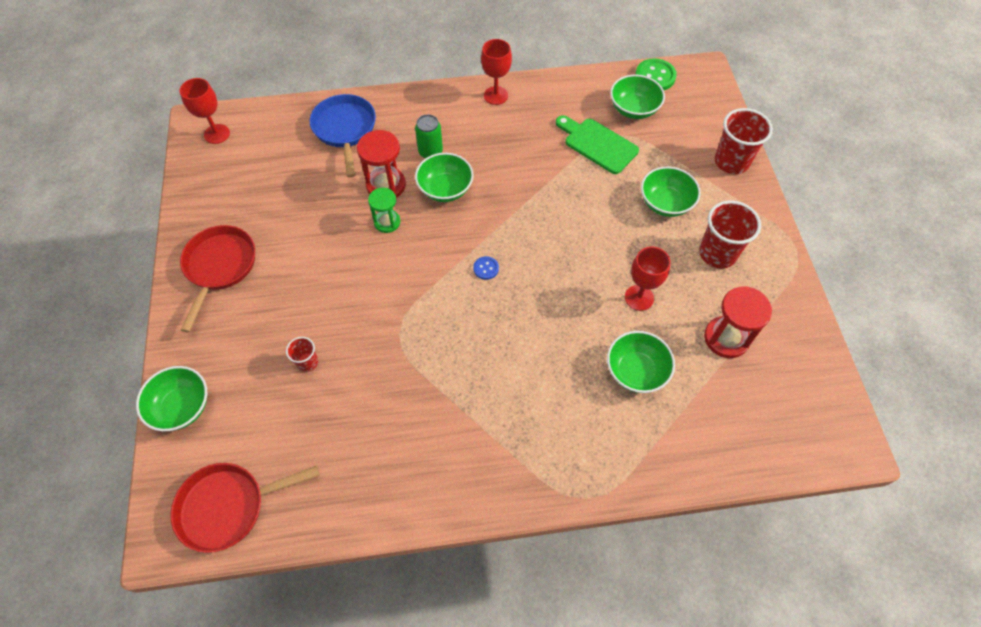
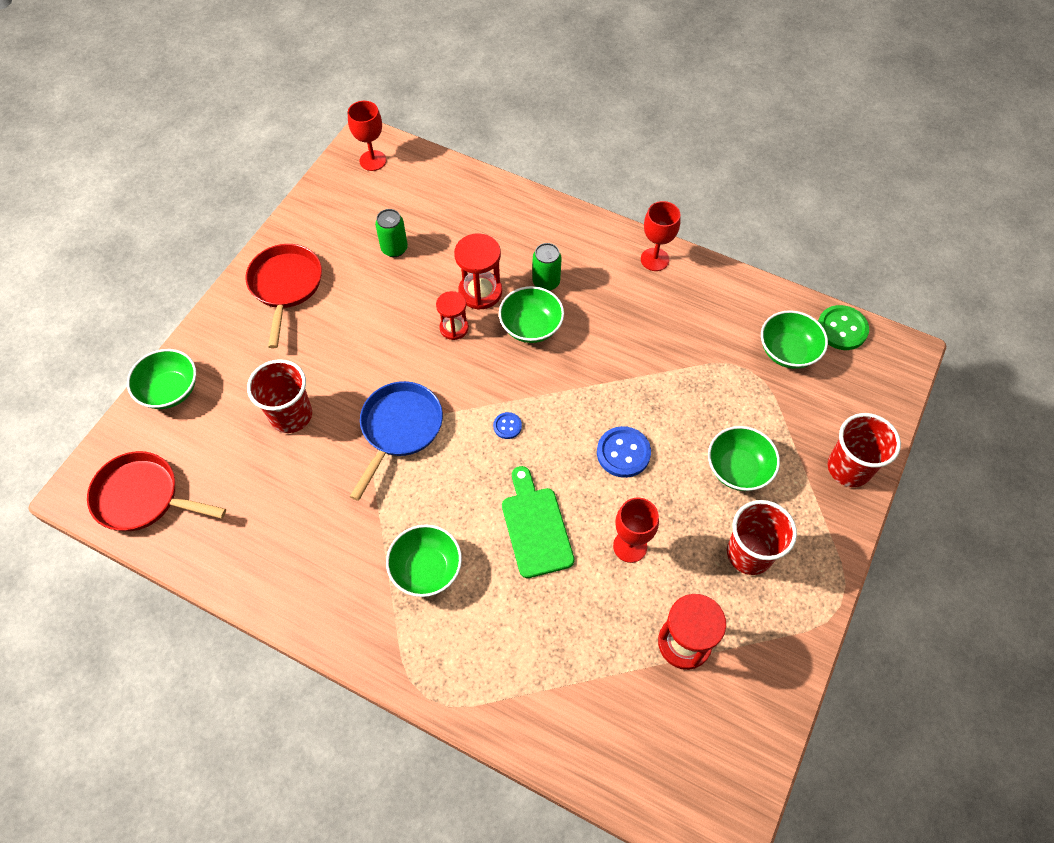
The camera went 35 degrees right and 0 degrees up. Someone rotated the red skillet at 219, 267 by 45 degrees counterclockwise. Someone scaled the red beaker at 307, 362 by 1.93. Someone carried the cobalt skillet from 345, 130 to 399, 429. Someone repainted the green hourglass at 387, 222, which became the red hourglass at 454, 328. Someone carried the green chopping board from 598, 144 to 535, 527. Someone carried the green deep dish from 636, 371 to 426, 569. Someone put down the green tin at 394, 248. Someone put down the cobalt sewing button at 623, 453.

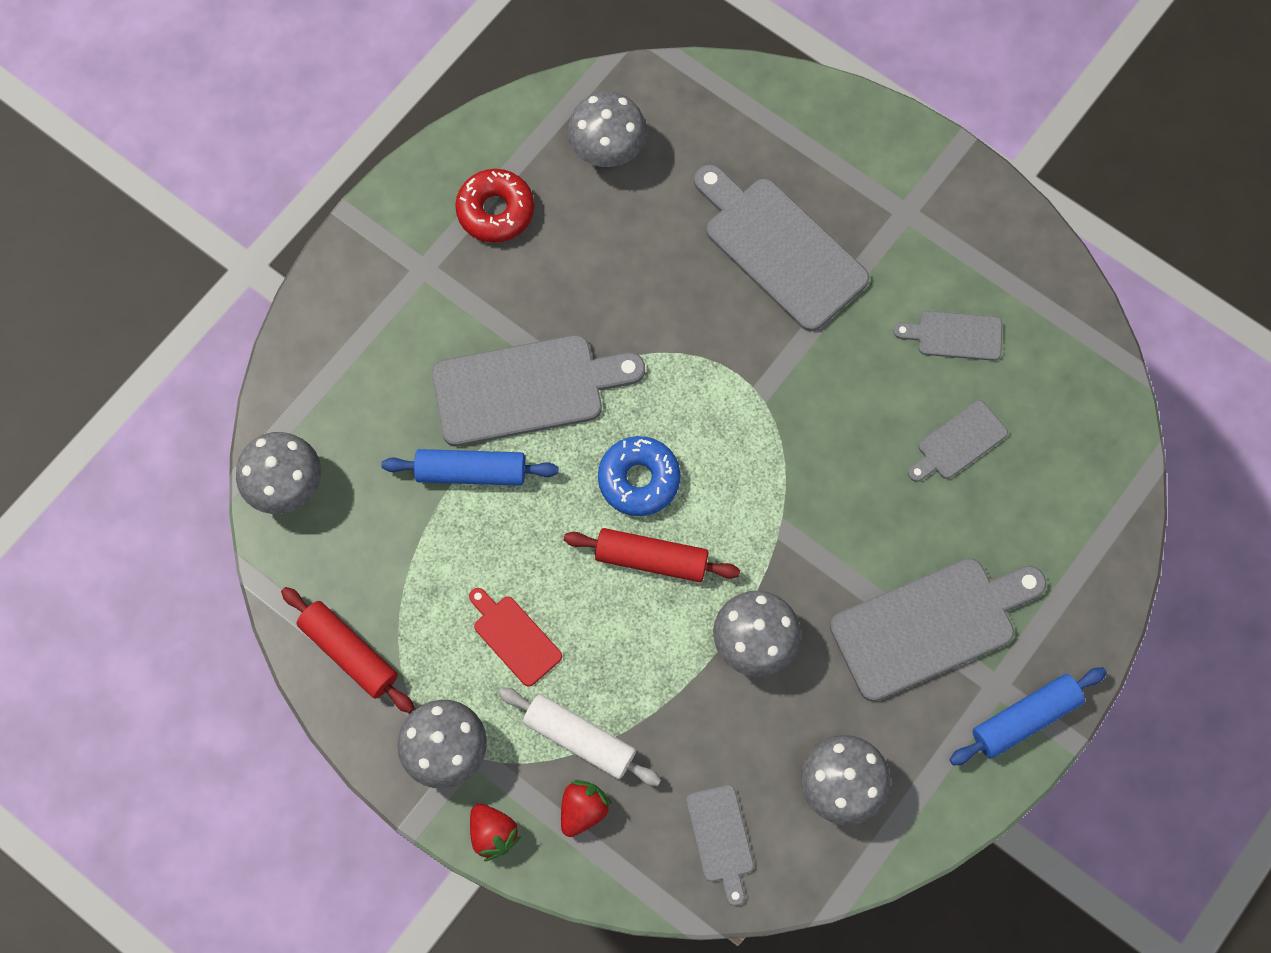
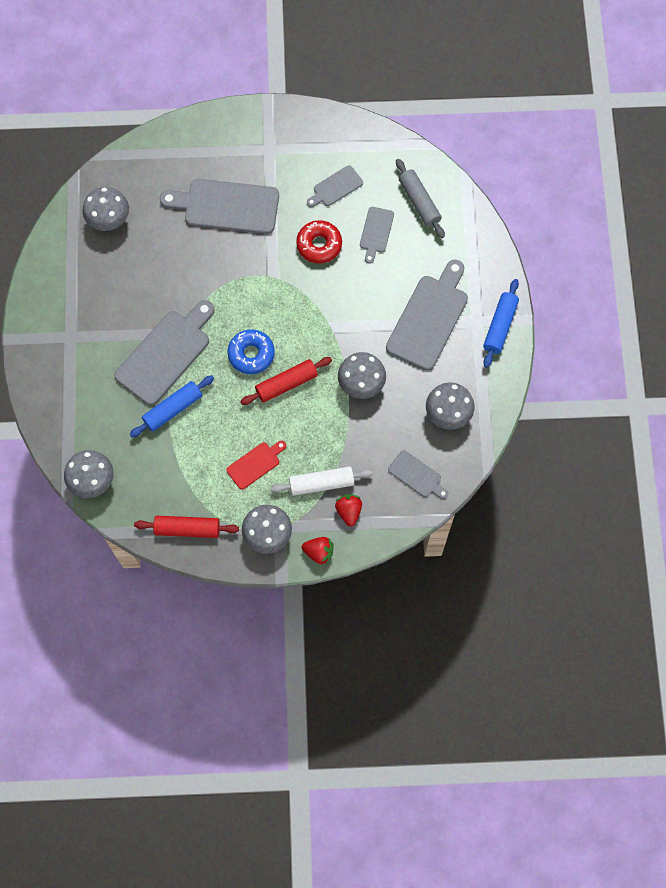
The camera went 40 degrees left and 0 degrees up. Someone carried the red donut from 495, 211 to 319, 245. Someone rotated the red chopping board at 514, 637 by 135 degrees clockwise. Someone put down the gray pastry roller at 419, 202.

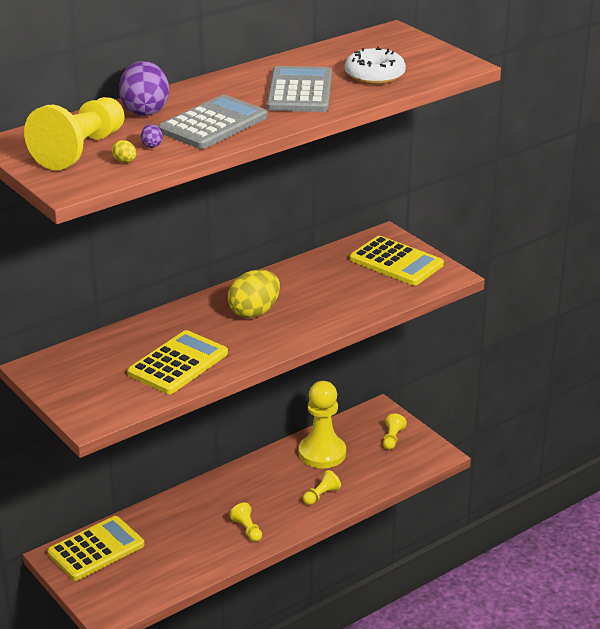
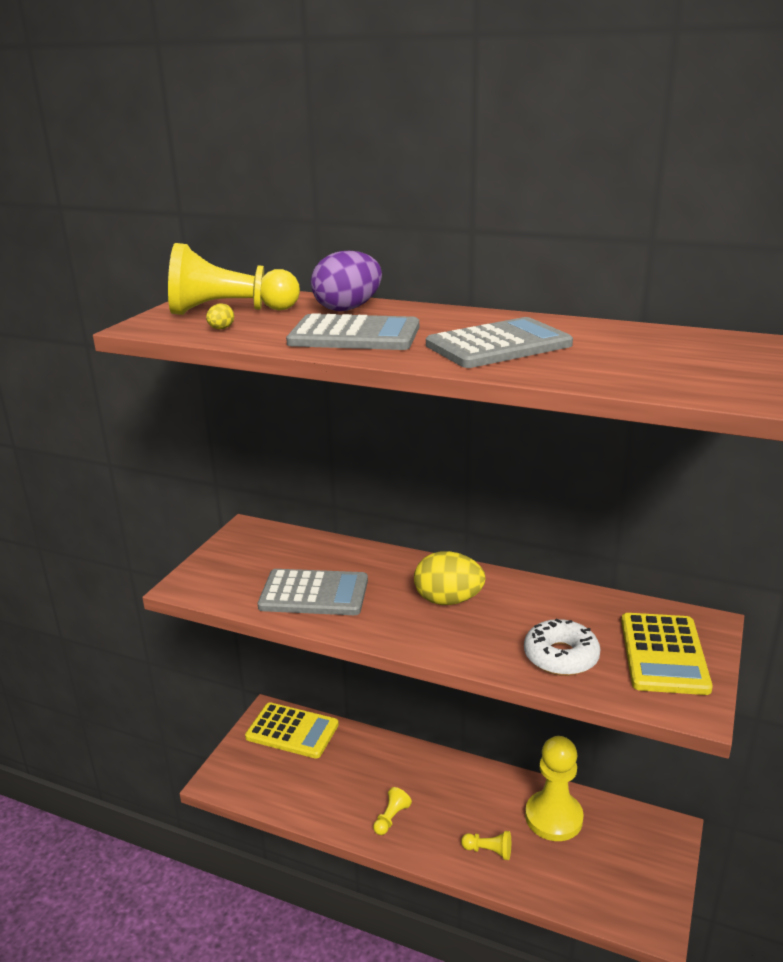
The camera went 60 degrees right and 5 degrees down. Someone repainted the yellow pocket calculator at 178, 363, which became the gray pocket calculator at 314, 594. Someone took away the violet egg shape at 152, 145. Someone carried the snow-white donut from 374, 75 to 561, 656. Someone took away the yellow chess pawn at 392, 438.

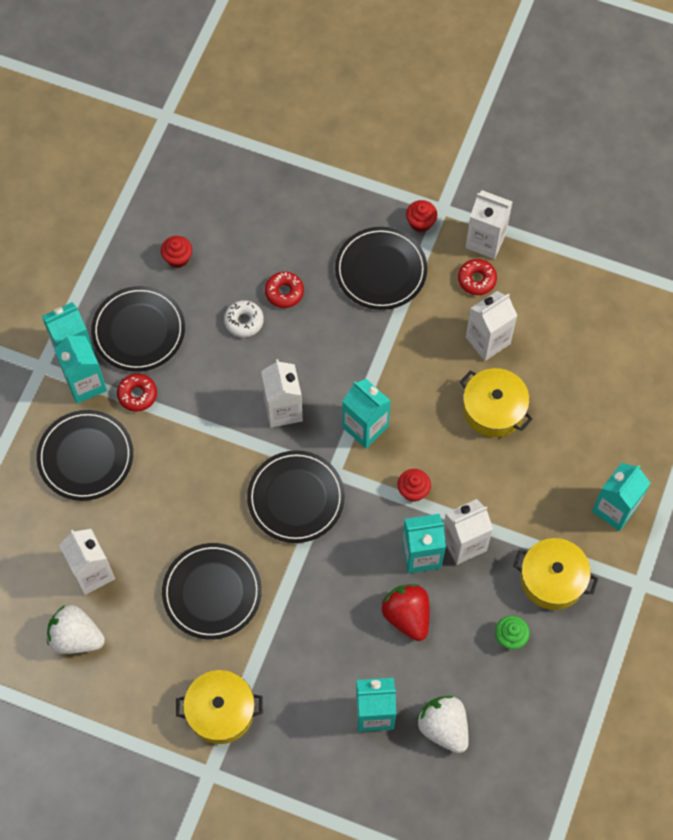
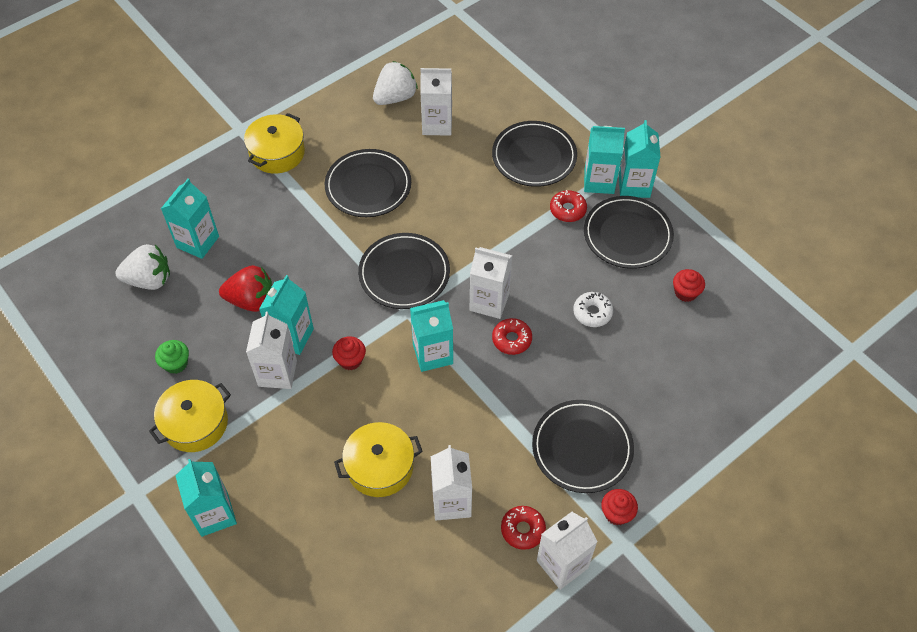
The camera went 120 degrees right and 10 degrees down. Someone carried the red donut from 284, 292 to 511, 339.

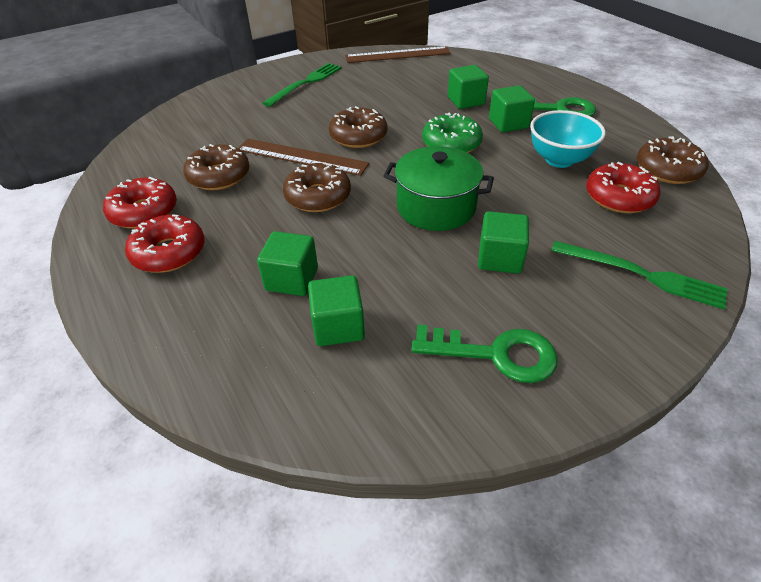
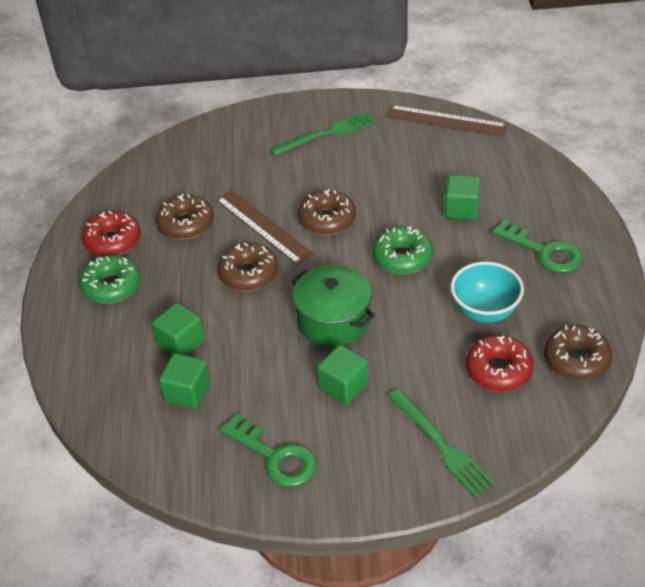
The camera went 30 degrees right and 0 degrees up. Someone repainted the red donut at 169, 252, which became the green donut at 112, 286. Someone took away the green block at 508, 123.

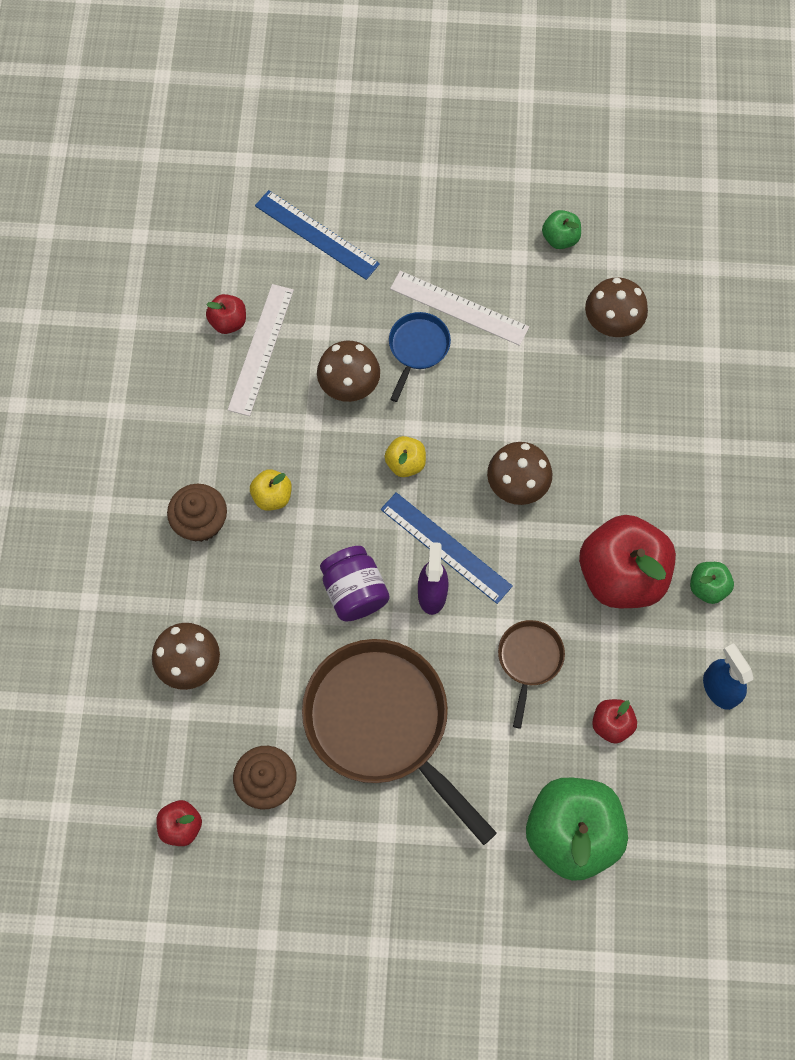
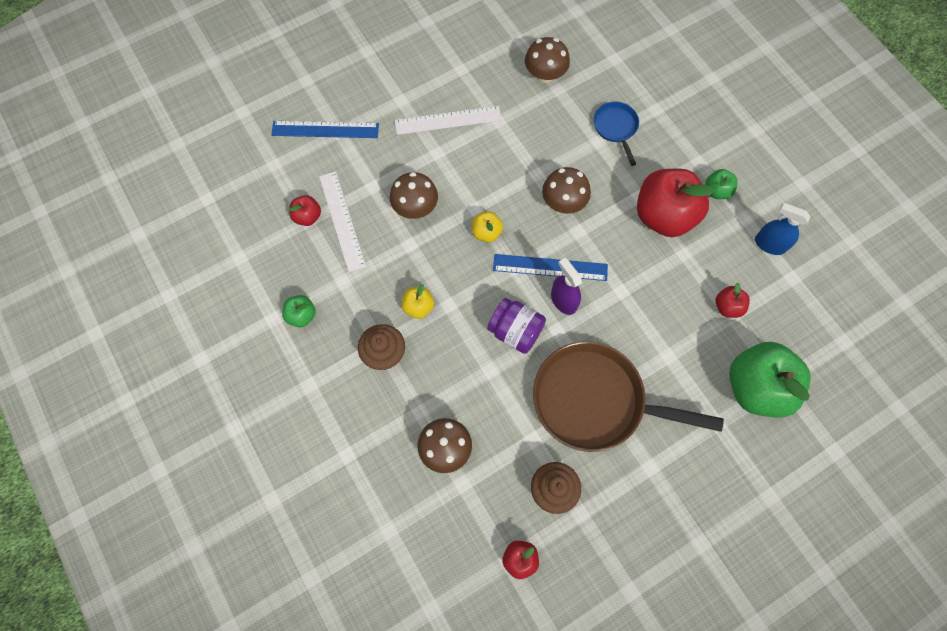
The camera went 35 degrees left and 0 degrees up. Someone carried the cobalt skillet from 417, 348 to 616, 128. Someone took away the brown skillet at 529, 660. Someone carried the green apple fruit from 560, 238 to 301, 315.

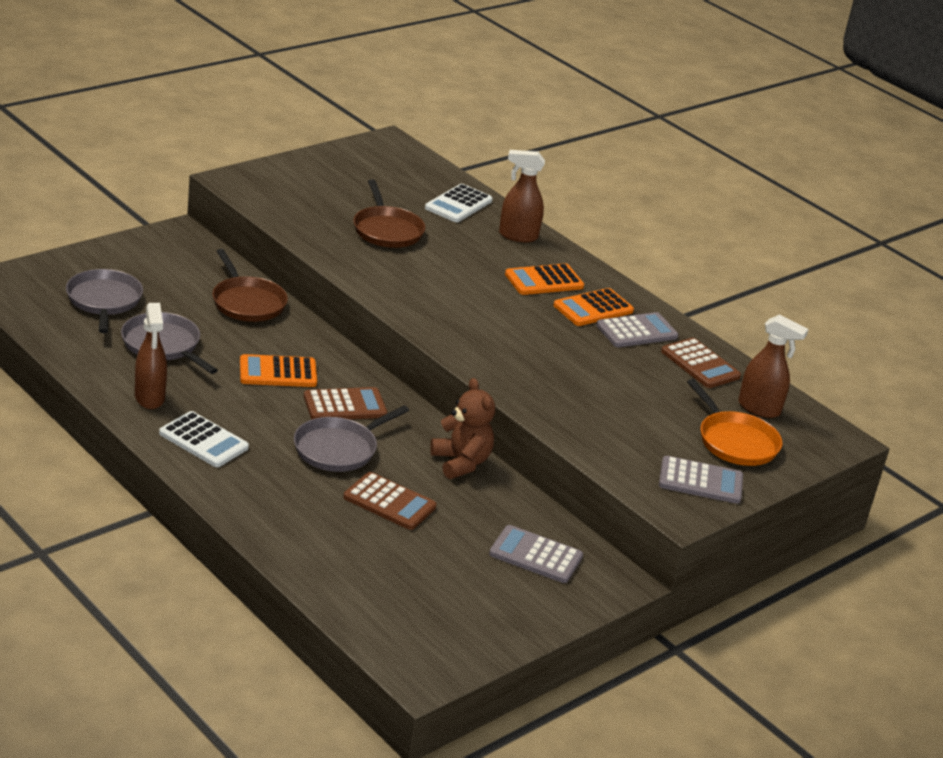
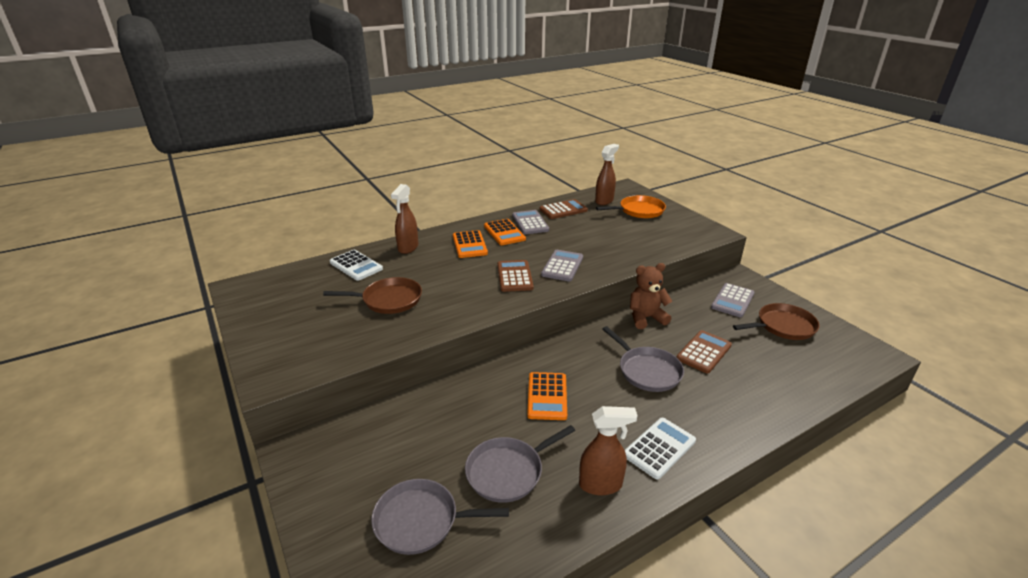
The camera went 75 degrees left and 0 degrees up. Someone carried the brown skillet from 247, 302 to 783, 326. Someone carried the brown pocket calculator from 345, 406 to 514, 276. Someone carried the gray pocket calculator from 700, 481 to 562, 266.

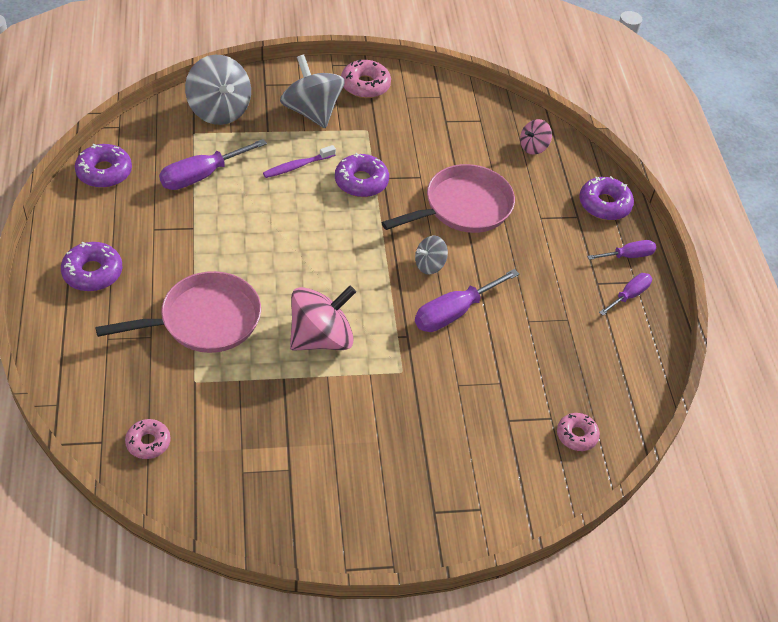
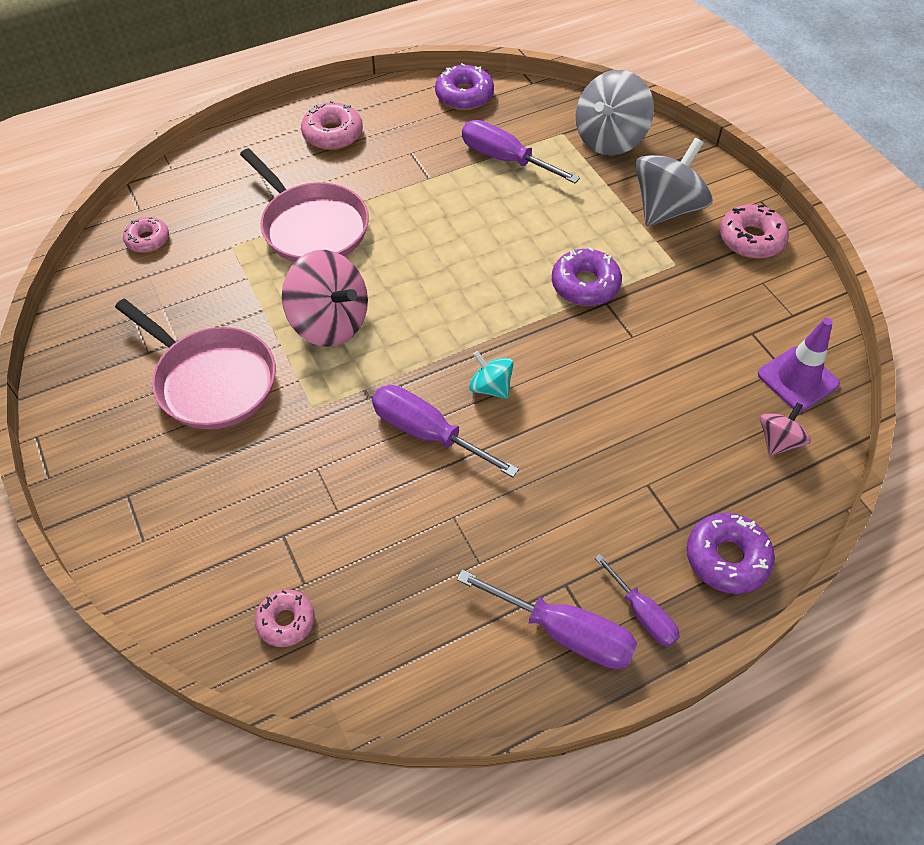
The camera went 75 degrees right and 5 degrees up. Someone repainted the violet donut at 92, 272, which became the rosy donut at 333, 134. Someone took away the violet tooth brush at 297, 166. Someone carried the rosy skillet from 463, 207 to 211, 380. Someone repainted the gray toy top at 429, 265, which became the turquoise toy top at 490, 387. Someone rotated the rosy toy top at 533, 147 by 90 degrees clockwise. Someone scaled the violet flat screwdriver at 629, 295 by 1.64. Someone put down the violet safety cone at 797, 379.

